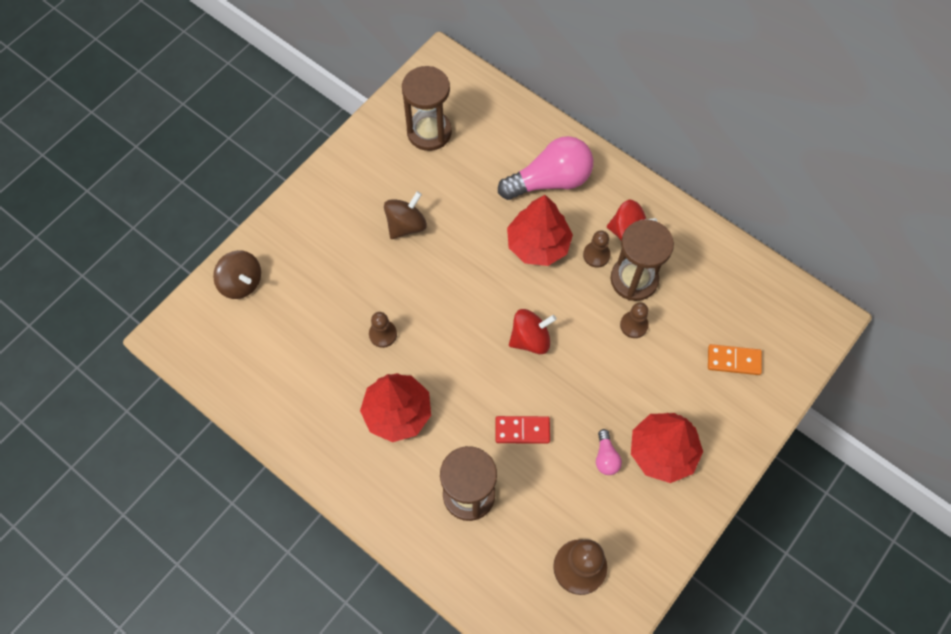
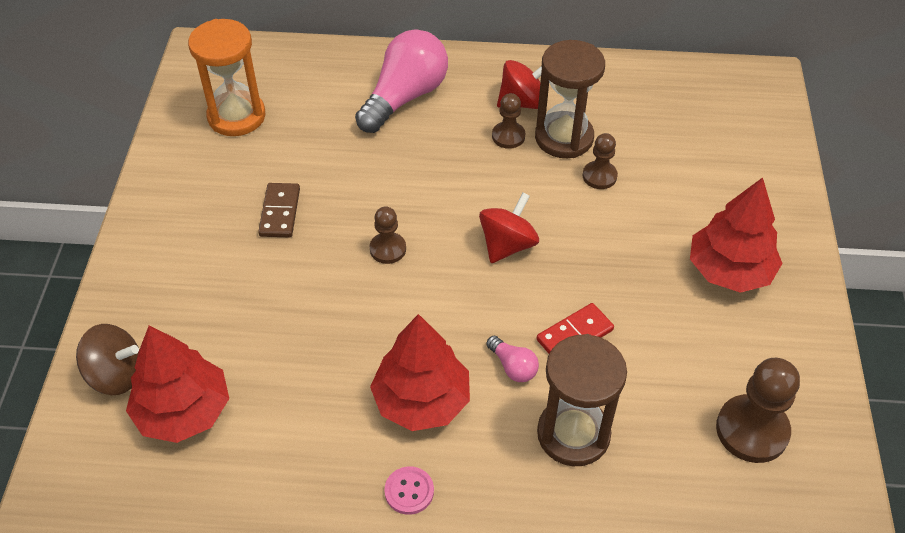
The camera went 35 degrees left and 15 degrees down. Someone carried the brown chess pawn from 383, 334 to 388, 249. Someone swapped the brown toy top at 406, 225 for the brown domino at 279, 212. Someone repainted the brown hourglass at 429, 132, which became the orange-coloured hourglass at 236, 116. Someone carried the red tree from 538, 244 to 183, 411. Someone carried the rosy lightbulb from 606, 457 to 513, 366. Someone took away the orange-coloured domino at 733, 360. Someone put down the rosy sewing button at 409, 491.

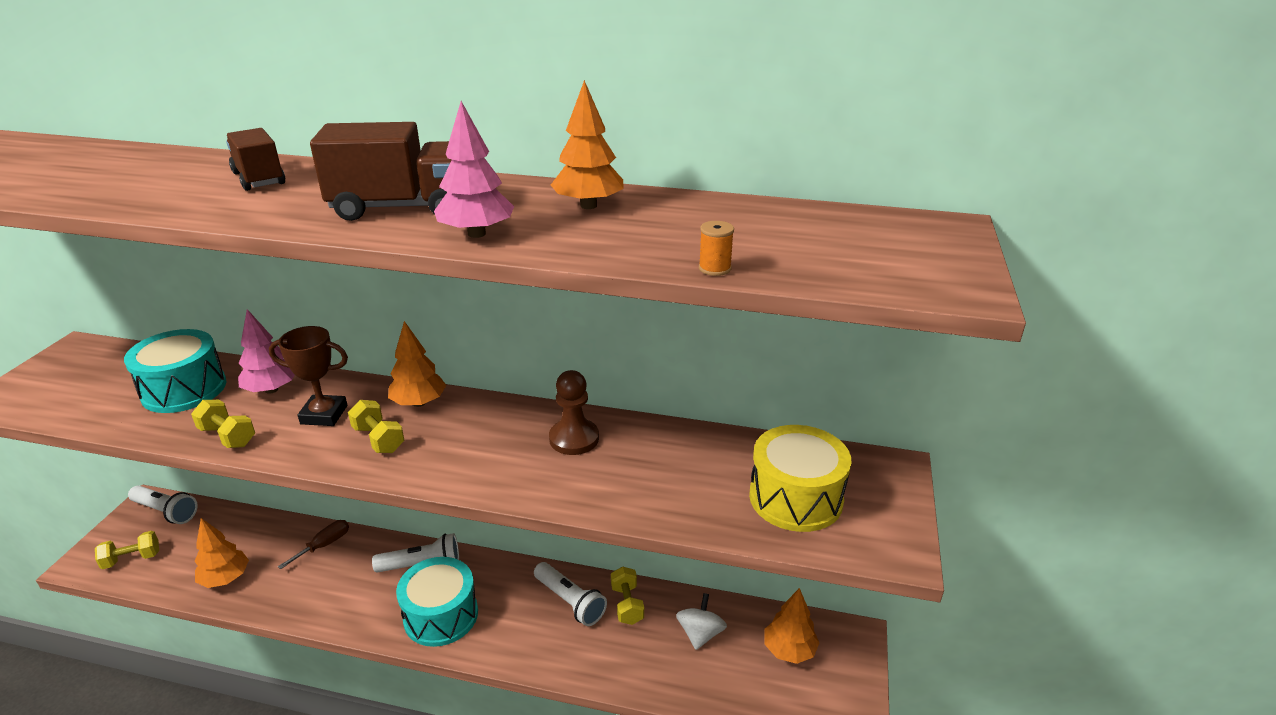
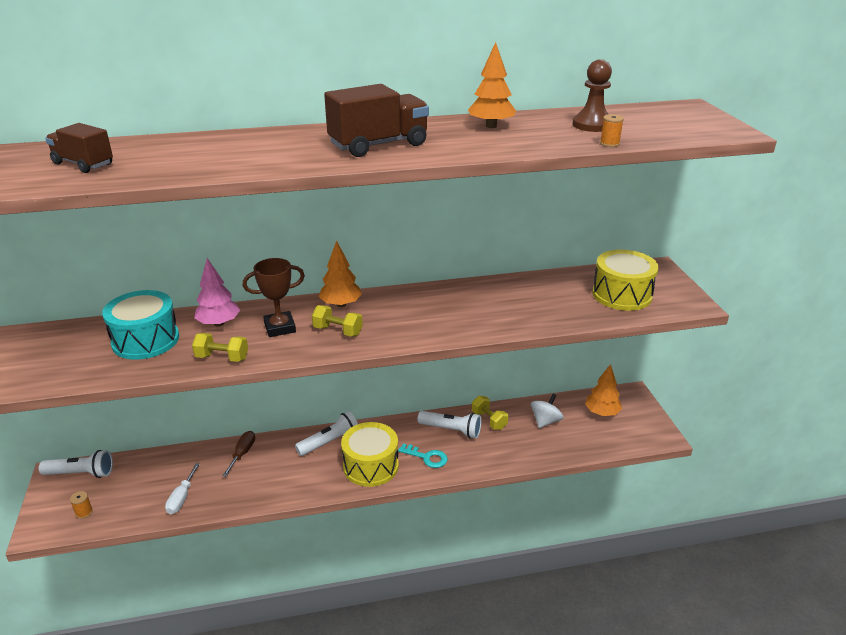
The camera went 25 degrees left and 0 degrees up. Someone swapped the yellow dumbbell at 132, 559 for the orange-coloured reel of thread at 84, 512. Someone swapped the orange-coloured tree at 225, 578 for the snow-white flat screwdriver at 181, 498. Someone carried the brown truck from 259, 179 to 83, 164. Someone repainted the turquoise toy drum at 441, 615, which became the yellow toy drum at 370, 466. Someone took away the rosy tree at 476, 234. Someone carried the brown chess pawn from 574, 439 to 592, 125. Someone rotated the snow-white toy top at 700, 634 by 45 degrees clockwise. Someone put down the turquoise key at 427, 457.

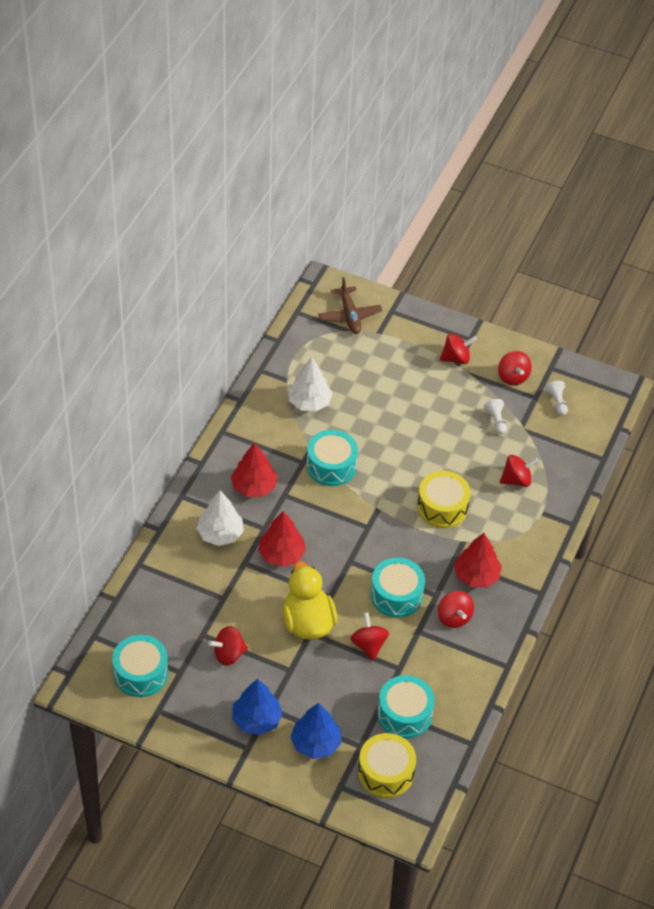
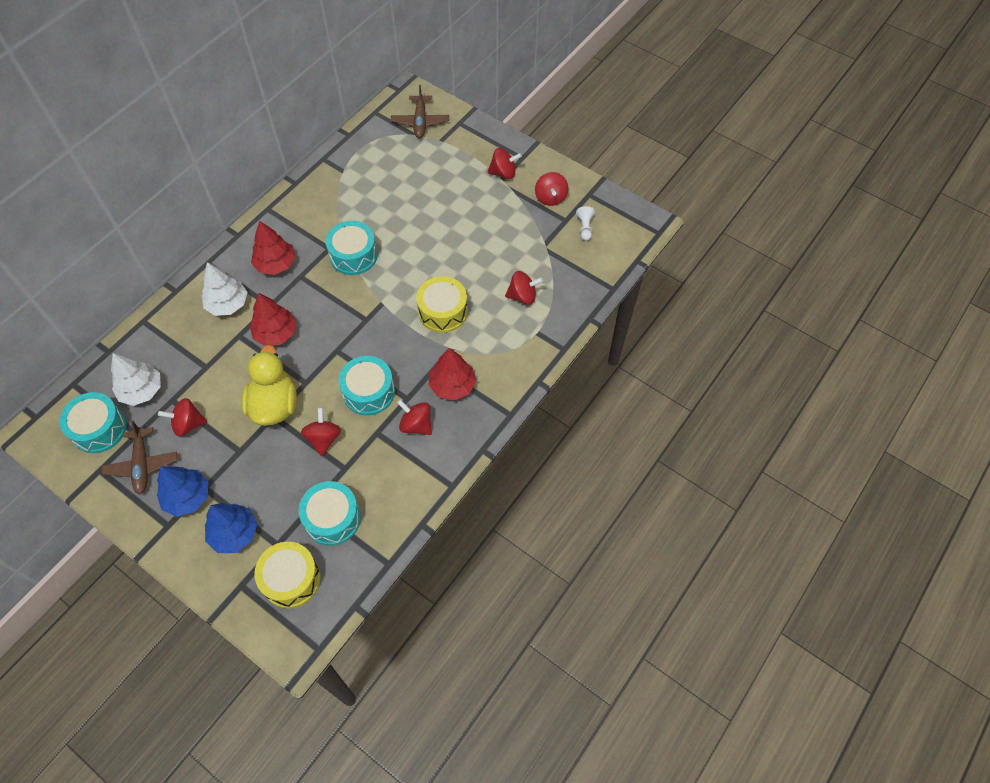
The camera went 15 degrees right and 10 degrees up. Someone carried the snow-white tree from 309, 402 to 141, 390. Someone rotated the red toy top at 454, 617 by 135 degrees clockwise. Someone took away the snow-white chess pawn at 496, 421. Someone put down the brown plane at 142, 464.

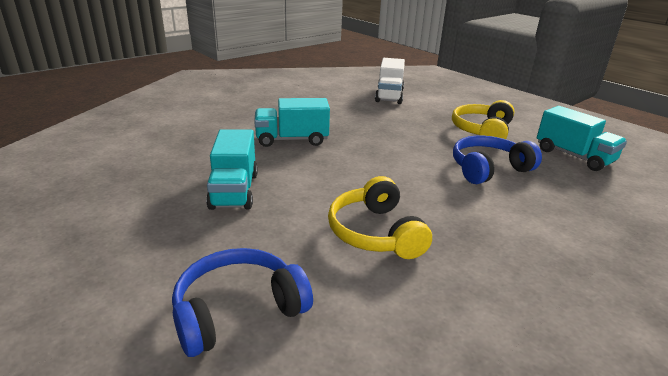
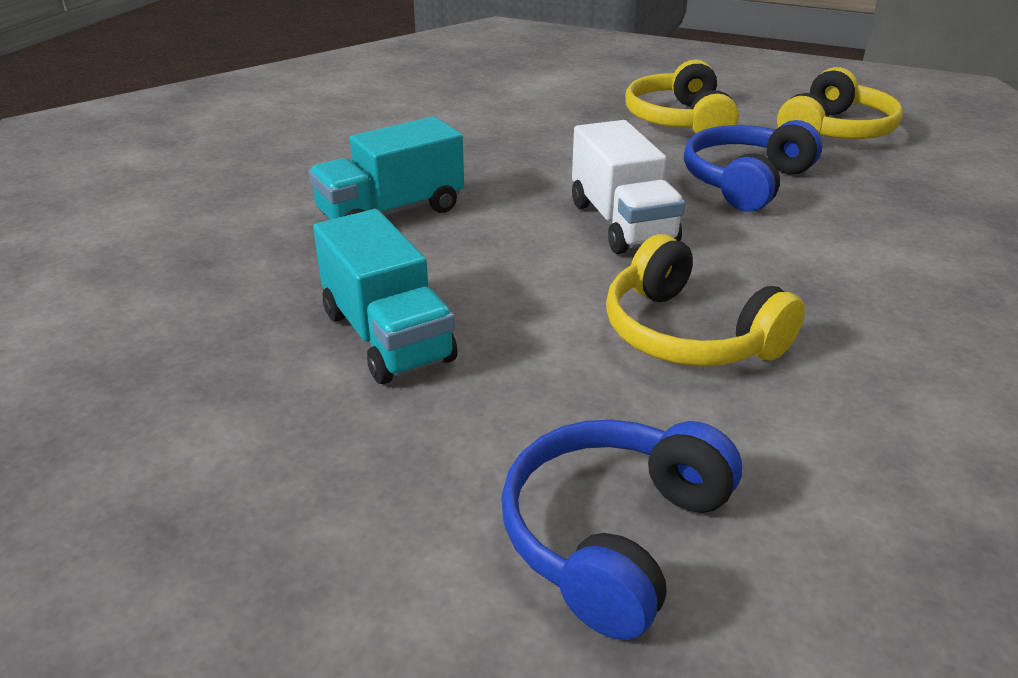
The camera went 25 degrees left and 5 degrees up. Someone carried the snow-white truck from 389, 96 to 622, 223. Someone swapped the turquoise truck at 573, 156 for the yellow over-ear headphones at 835, 131.

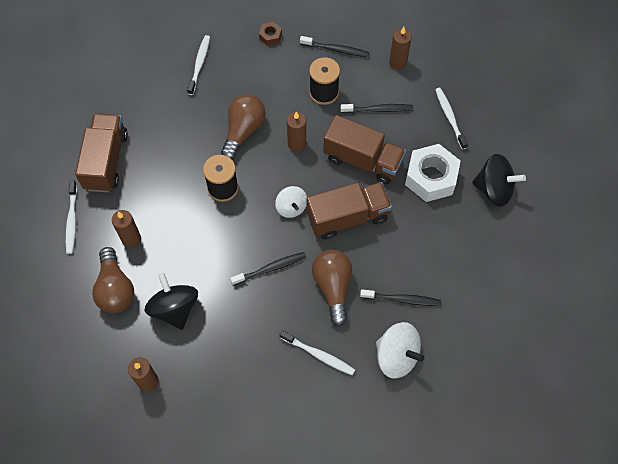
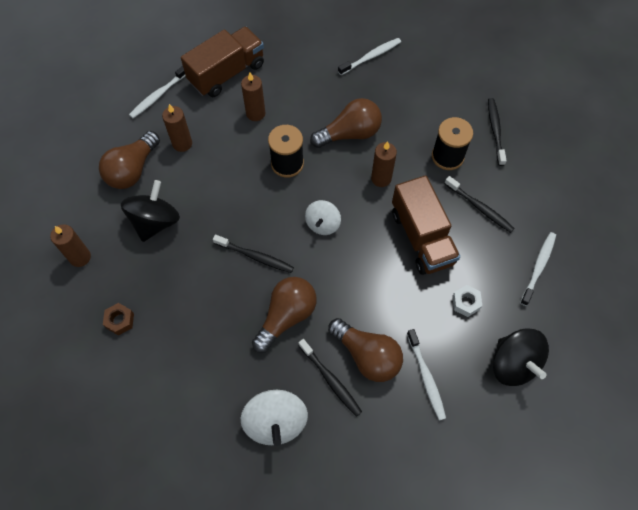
The camera went 45 degrees right and 0 degrees up. Someone carried the brown hex nut from 270, 36 to 120, 321. Someone carried the snow-white tooth brush from 319, 355 to 426, 377. Someone rotated the jet-black tooth brush at 336, 49 by 150 degrees counterclockwise. Someone took away the brown truck at 347, 217. Someone carried the brown pillar candle from 398, 62 to 255, 113. Someone scaled the snow-white hex nut at 431, 178 by 0.46. Someone put down the brown lightbulb at 367, 356.

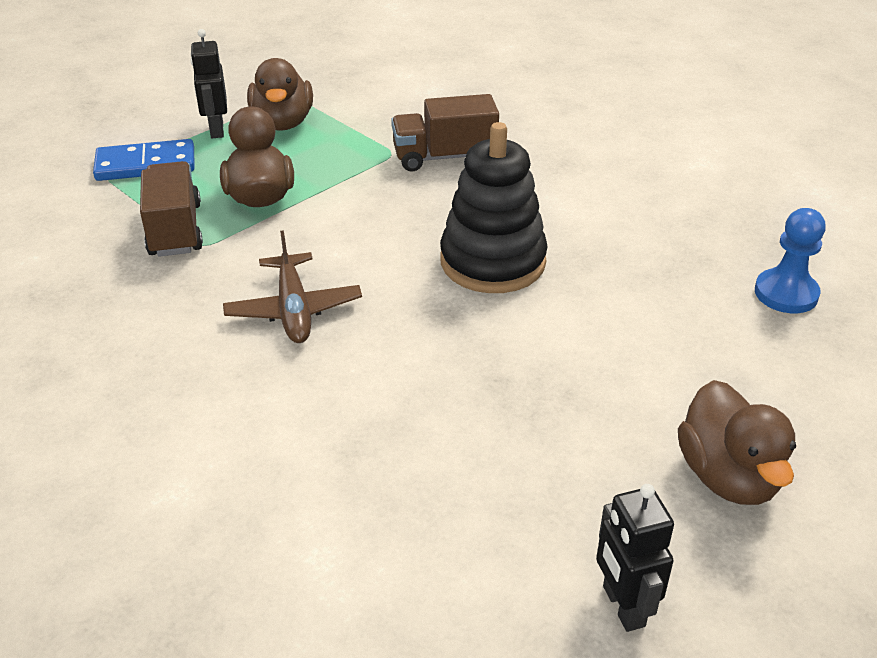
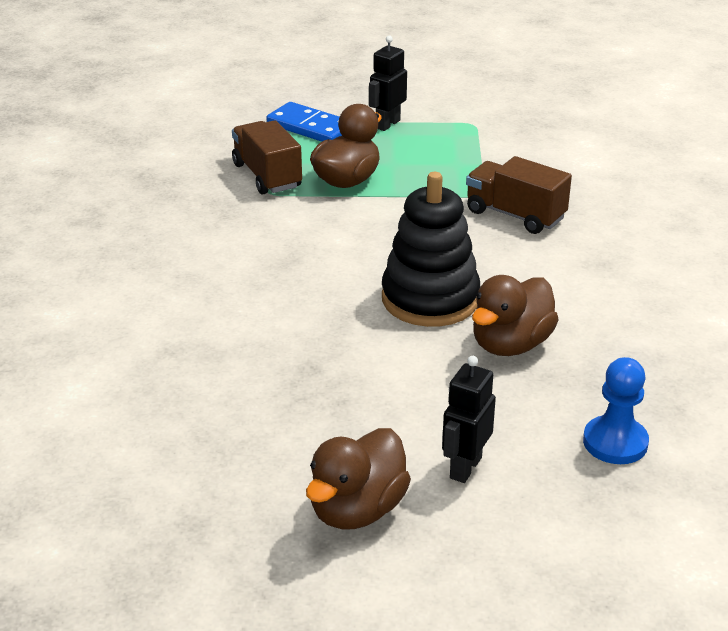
The camera went 45 degrees right and 5 degrees down. Someone rotated the brown truck at 175, 230 by 60 degrees counterclockwise. Someone took away the brown plane at 294, 310. Someone carried the brown duck from 283, 123 to 510, 344. Someone carried the jet-black toy robot from 623, 606 to 465, 467.

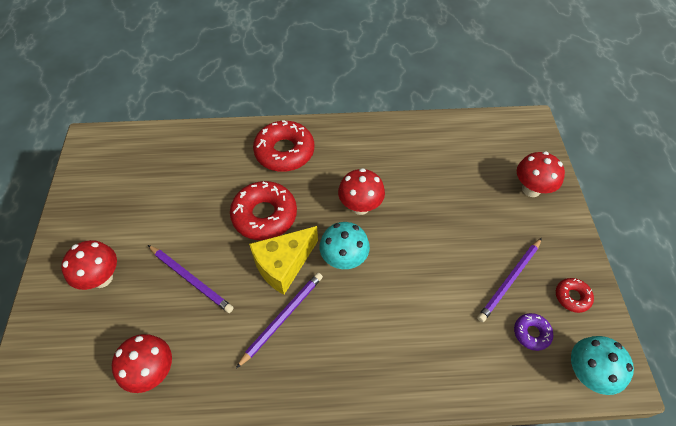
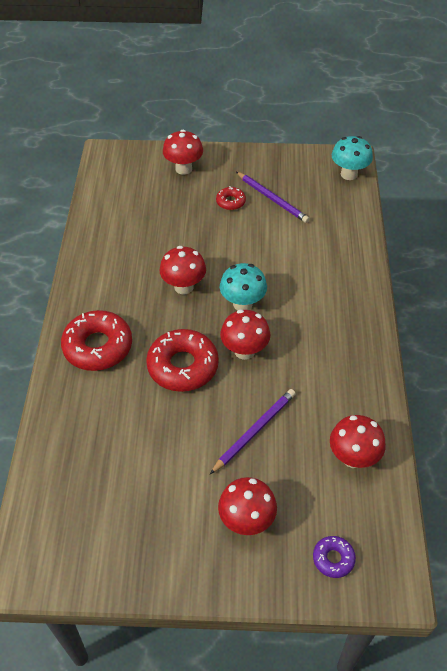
The camera went 85 degrees left and 5 degrees down. Someone took away the violet wooden pencil at 282, 318. Someone swapped the yellow piece of cheese at 283, 265 for the red mushroom at 244, 351. Someone carried the violet donut from 531, 333 to 333, 559. Someone carried the red donut from 572, 297 to 230, 202.

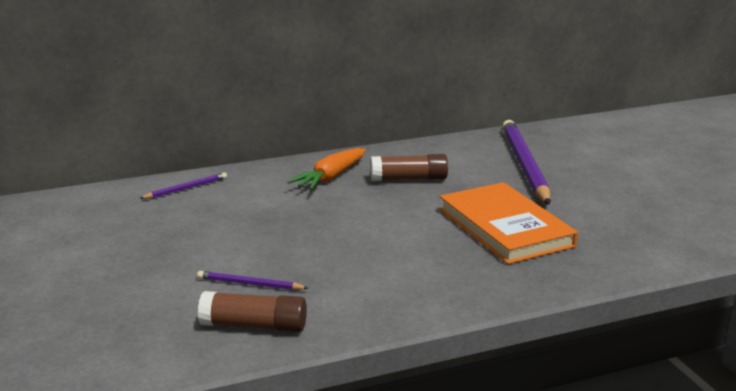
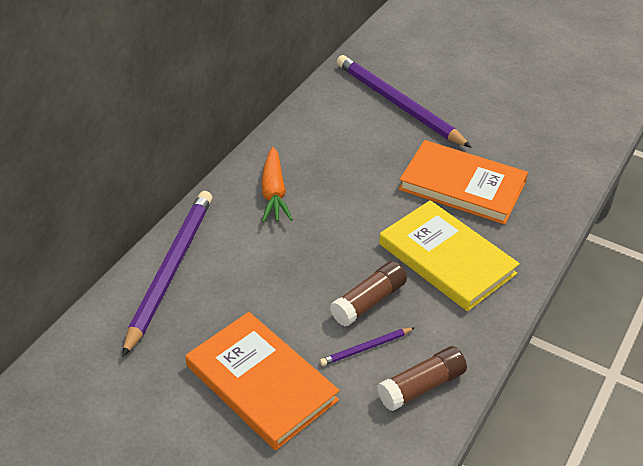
The camera went 40 degrees left and 20 degrees up. Someone scaled the violet wooden pencil at 186, 188 by 2.28. Someone carried the brown glue stick from 409, 179 to 368, 301. Someone put down the orange-coloured hardback at 261, 383. Someone put down the yellow hardback at 446, 259.

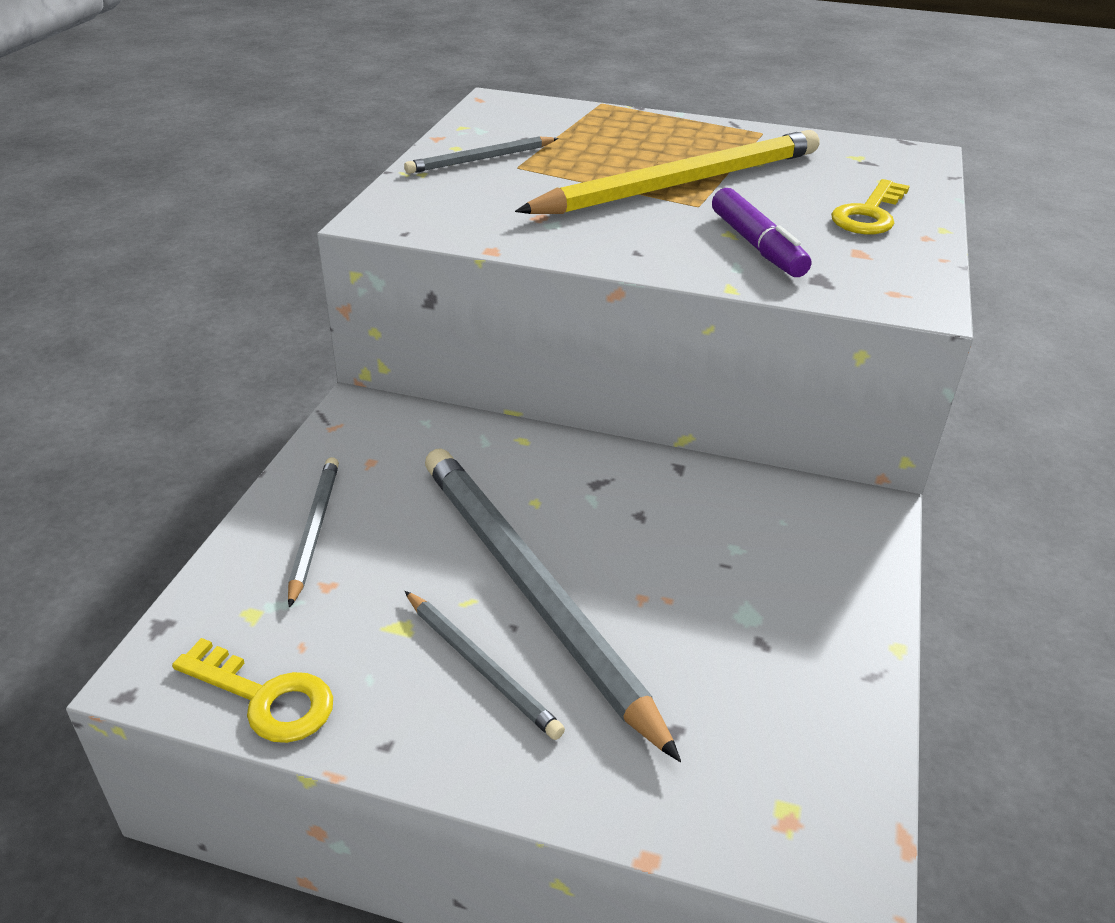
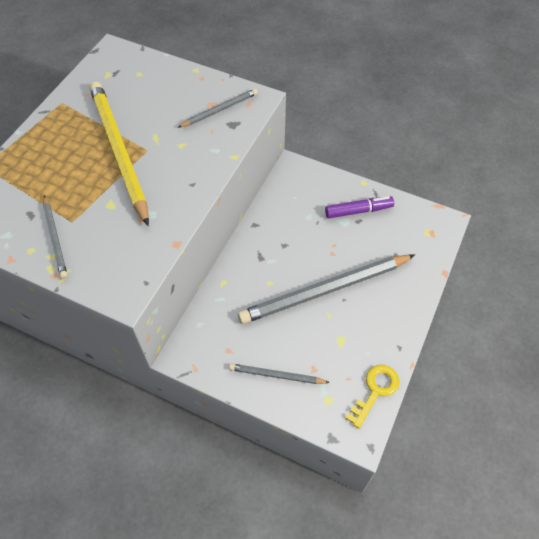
The camera went 80 degrees left and 20 degrees up. Someone carried the gray wooden pencil from 481, 666 to 220, 110. Someone carried the violet marker pen from 757, 245 to 358, 211. Someone took away the yellow key at 869, 214.

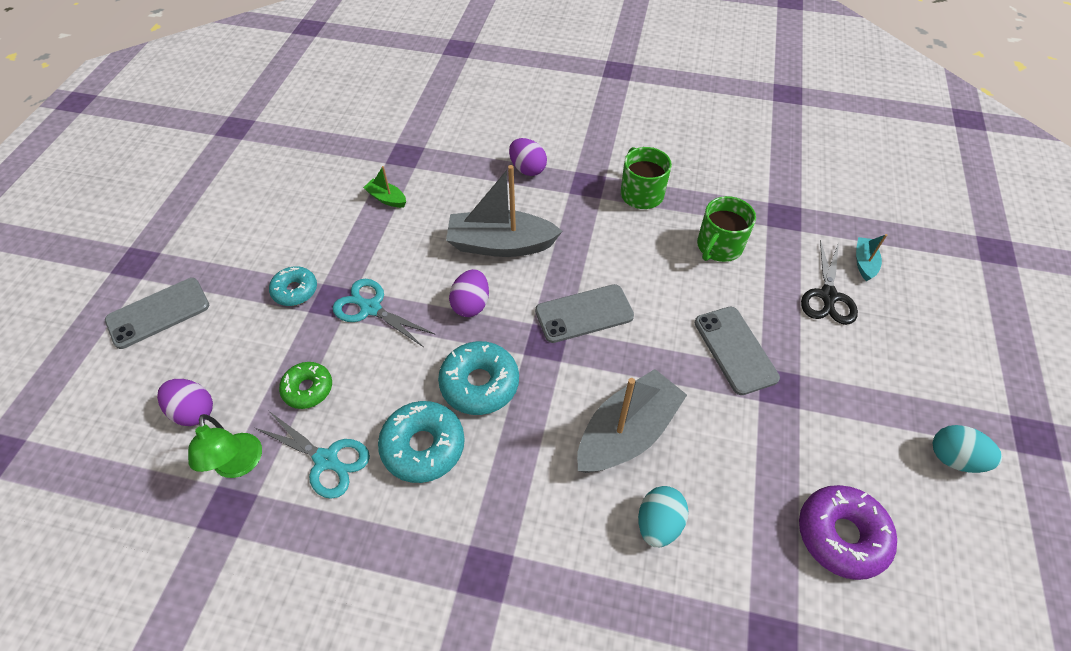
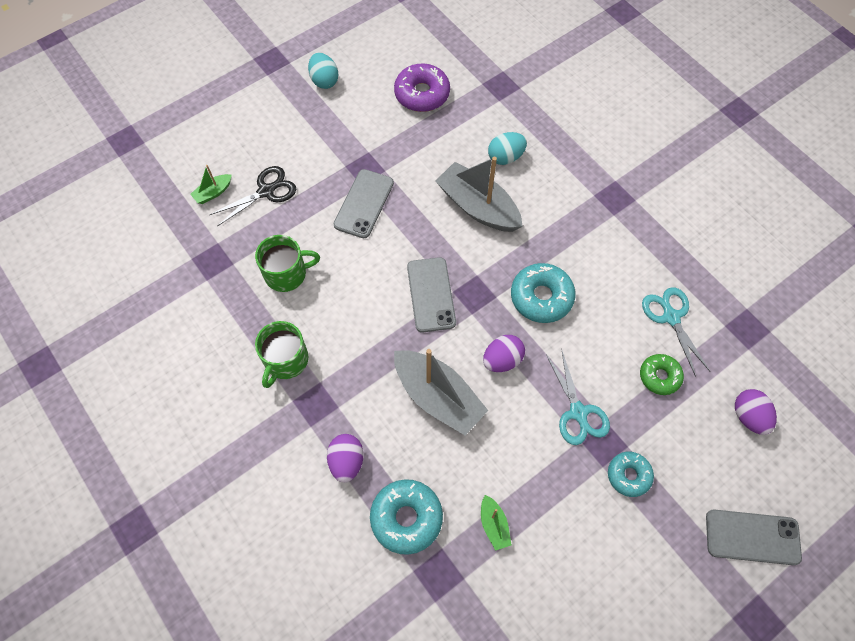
The camera went 140 degrees left and 10 degrees up. Someone took away the green reading lamp at 239, 465. Someone carried the turquoise donut from 423, 446 to 406, 518. Someone rotated the gray phone at 584, 314 by 60 degrees clockwise. Someone rotated the gray sailboat at 627, 432 by 45 degrees clockwise. Someone repainted the turquoise sailboat at 864, 263, which became the green sailboat at 213, 193.

